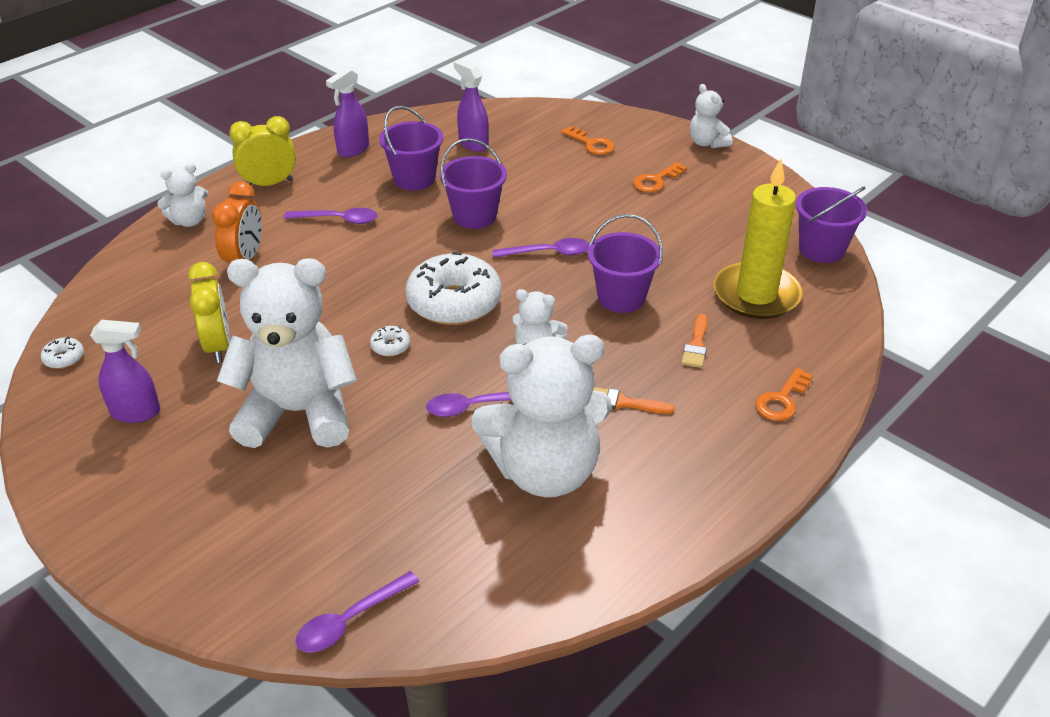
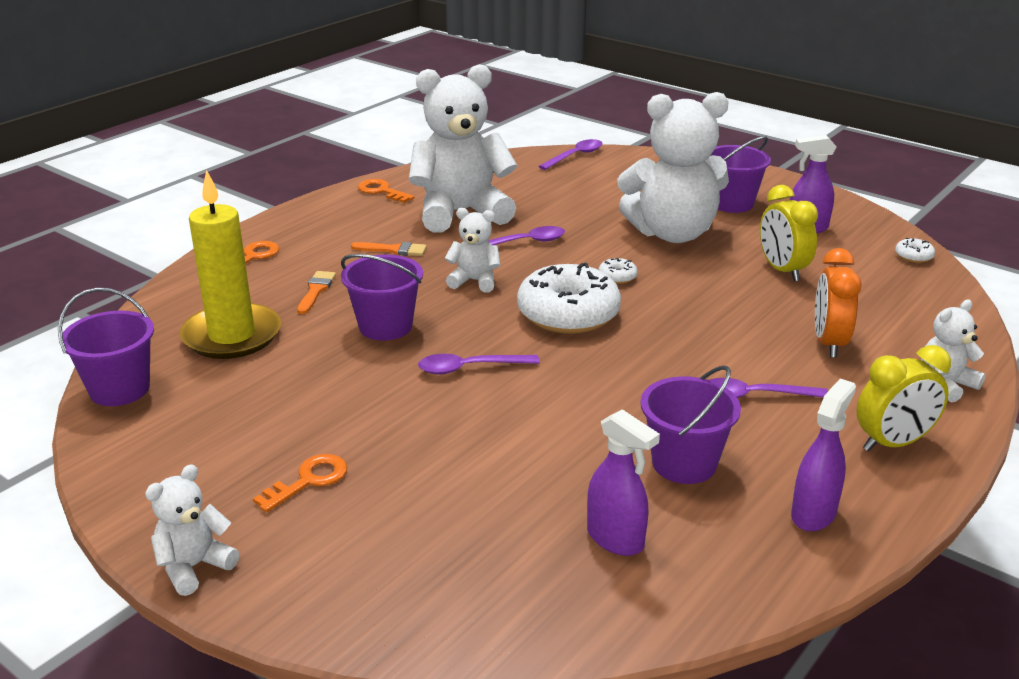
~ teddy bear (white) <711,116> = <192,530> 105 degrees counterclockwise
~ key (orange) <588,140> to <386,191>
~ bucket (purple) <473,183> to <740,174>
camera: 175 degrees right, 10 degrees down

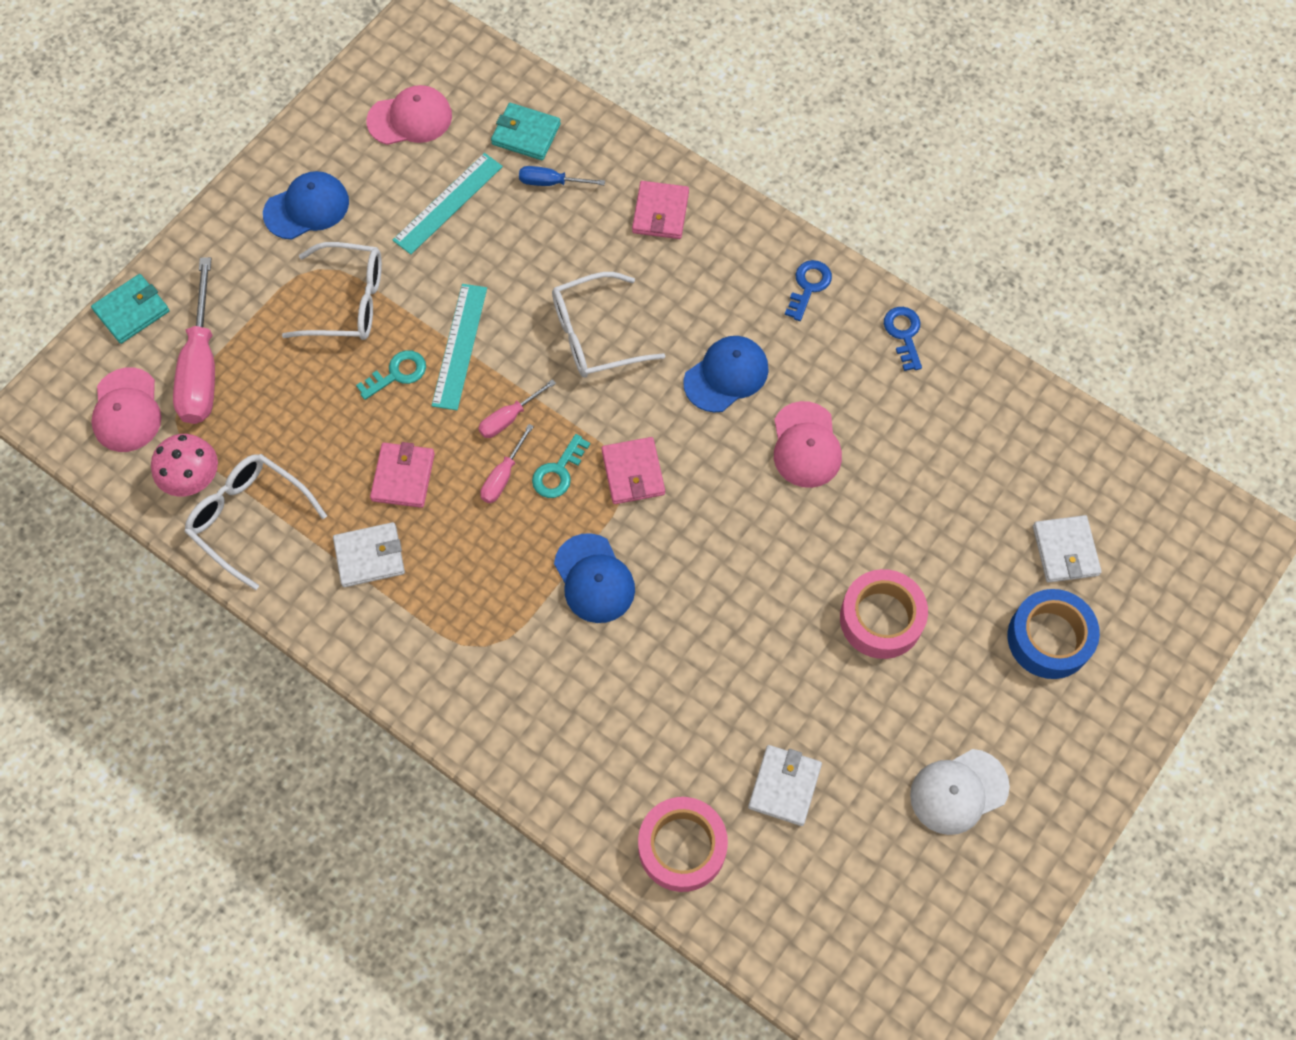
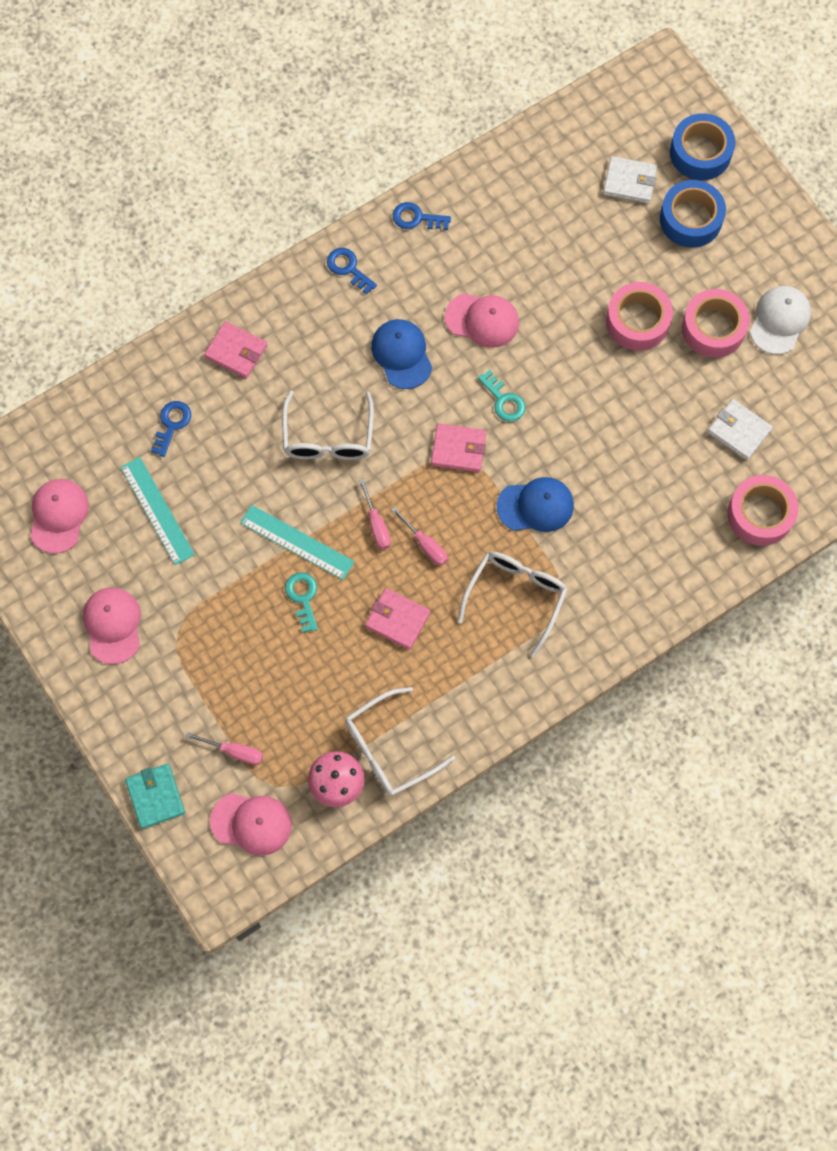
~ cap (blue) <306,205> to cap (pink) <112,625>
~ screwdriver (blue) <562,176> to key (blue) <171,429>
~ screwdriver (pink) <194,340> = <224,748> x0.50
~ glasses (white) <332,291> to <512,604>
~ key (turquoise) <561,466> to <501,396>
+ tape (blue) <702,146>
+ tape (pink) <716,323>
~ cap (white) <960,792> = <780,320> 150 degrees counterclockwise
- wallet (white) <369,554>
- wallet (turquoise) <526,131>
camera: 70 degrees left, 5 degrees up

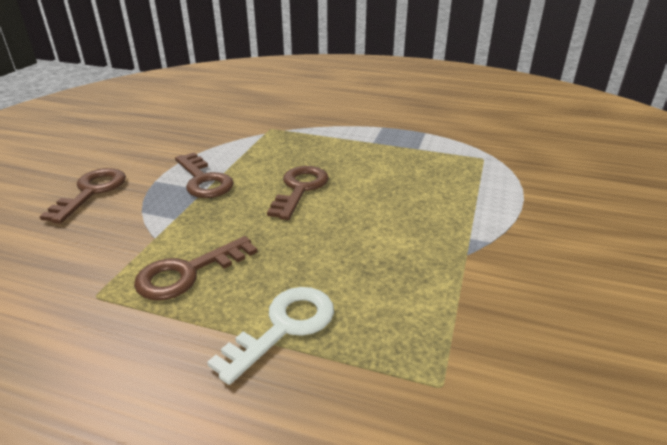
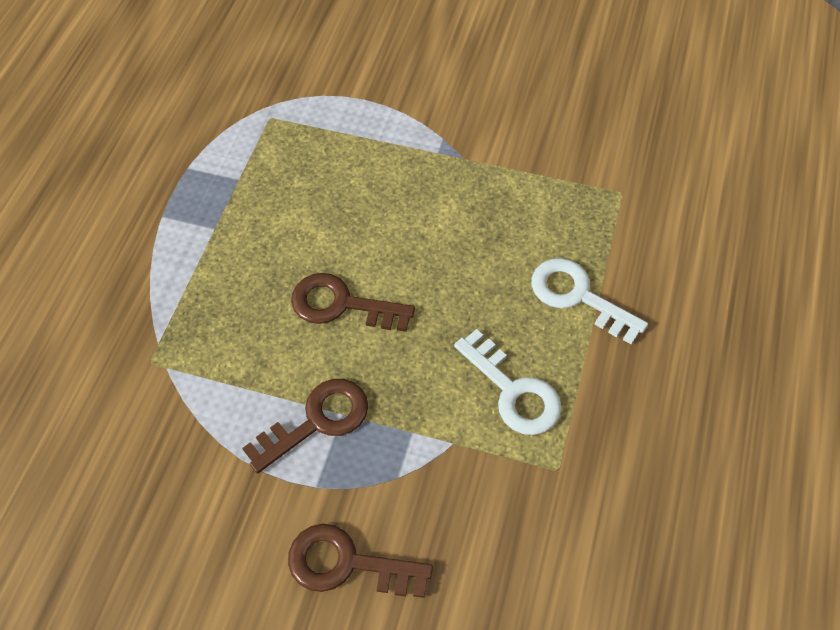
~ key (brown) <195,268> to key (white) <508,382>
camera: 90 degrees left, 25 degrees up

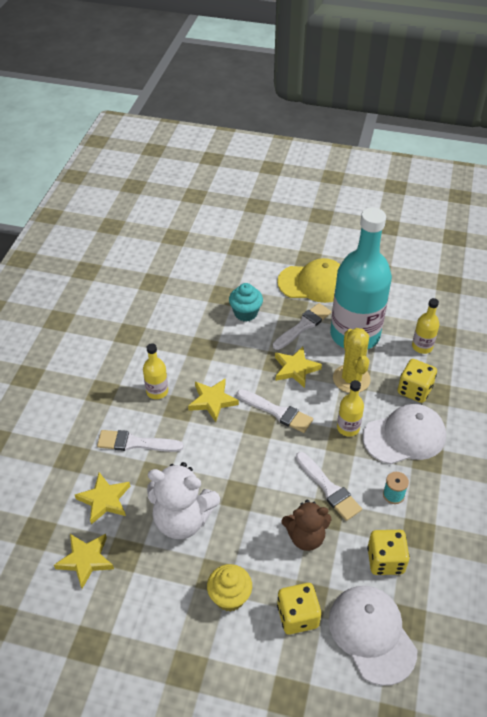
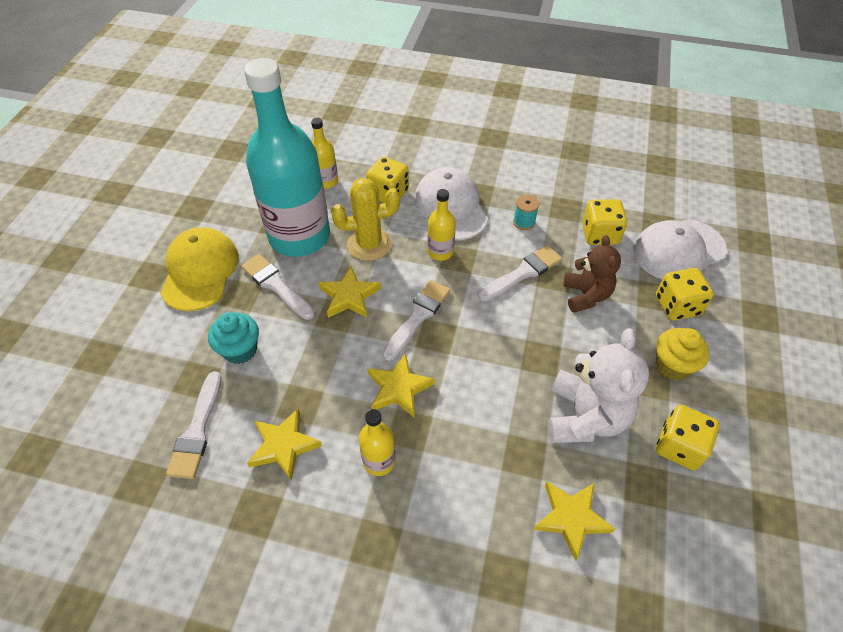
~ brush (white) <140,441> to <194,425>
~ star (yellow) <84,561> to <284,445>
+ dice (yellow) <688,437>
camera: 90 degrees left, 5 degrees up

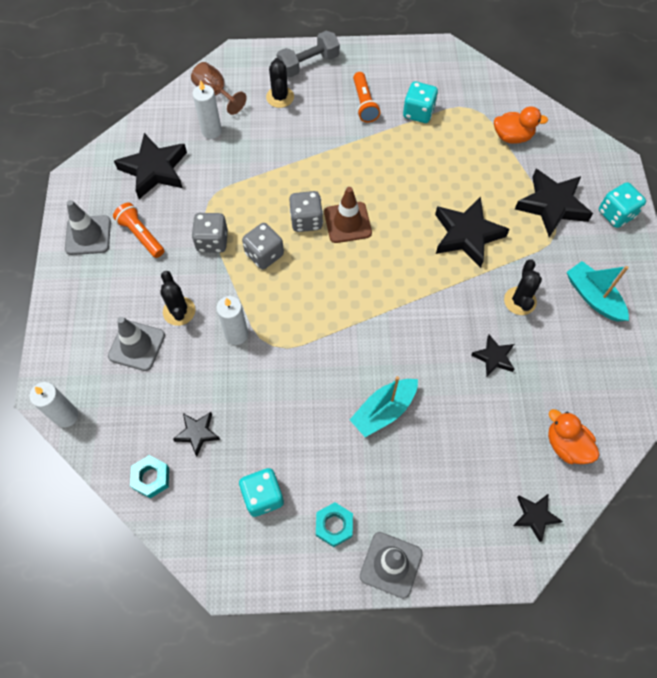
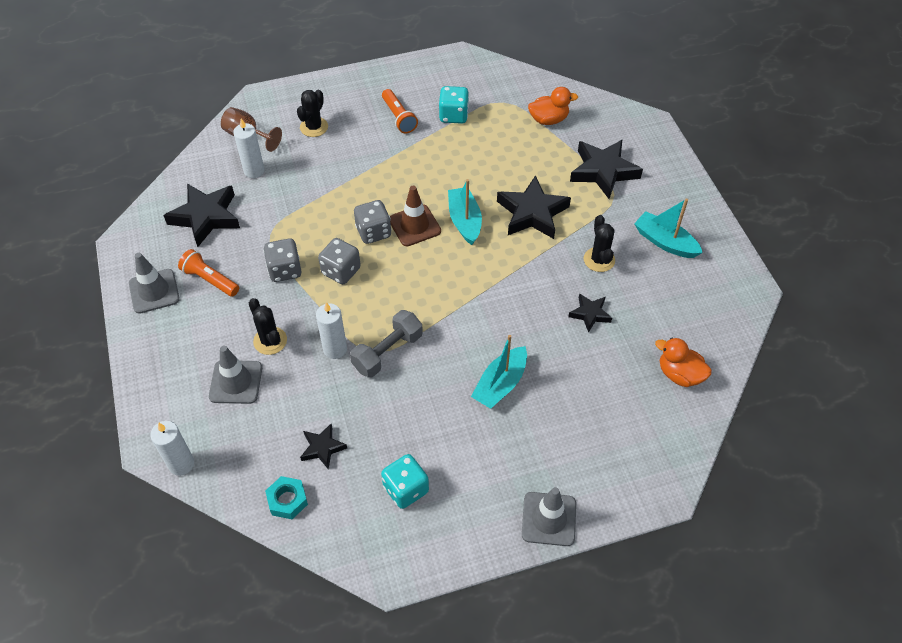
~ cactus (black) <280,83> = <312,113> 45 degrees clockwise
~ dumbbell (grey) <308,54> to <386,344>
+ boat (turquoise) <465,212>
- nut (turquoise) <334,524>
- star (black) <538,518>
- dice (turquoise) <622,205>
camera: 15 degrees left, 10 degrees down

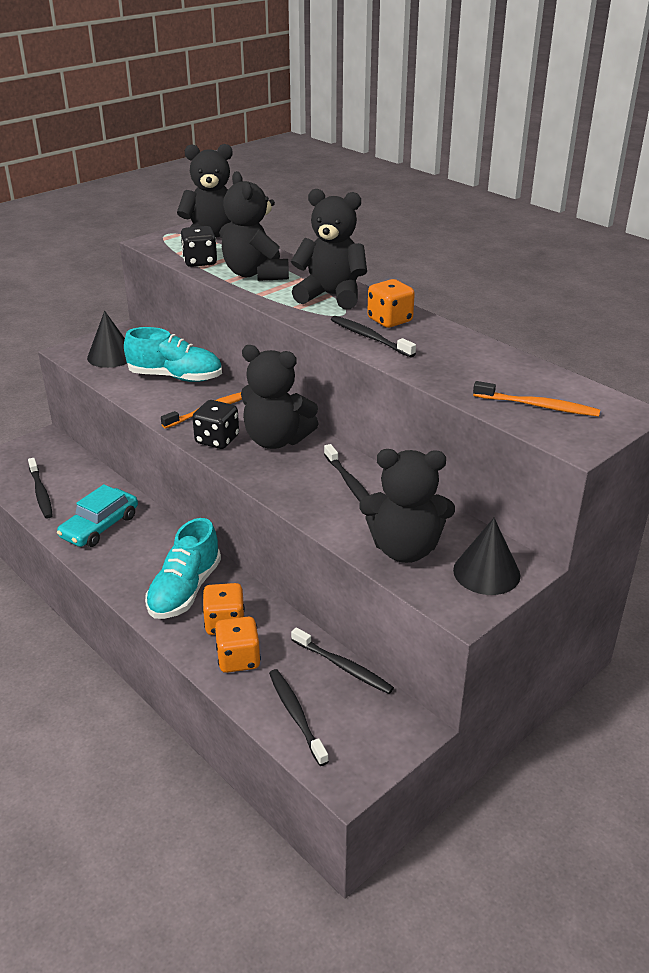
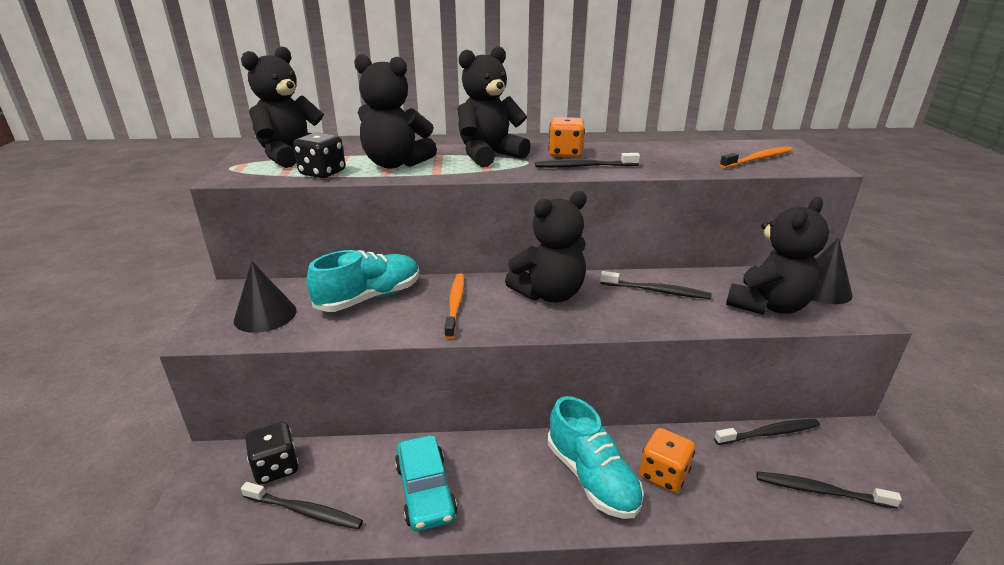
~ dice (black) <215,424> to <272,453>
- dice (orange) <237,645>
camera: 50 degrees left, 5 degrees down

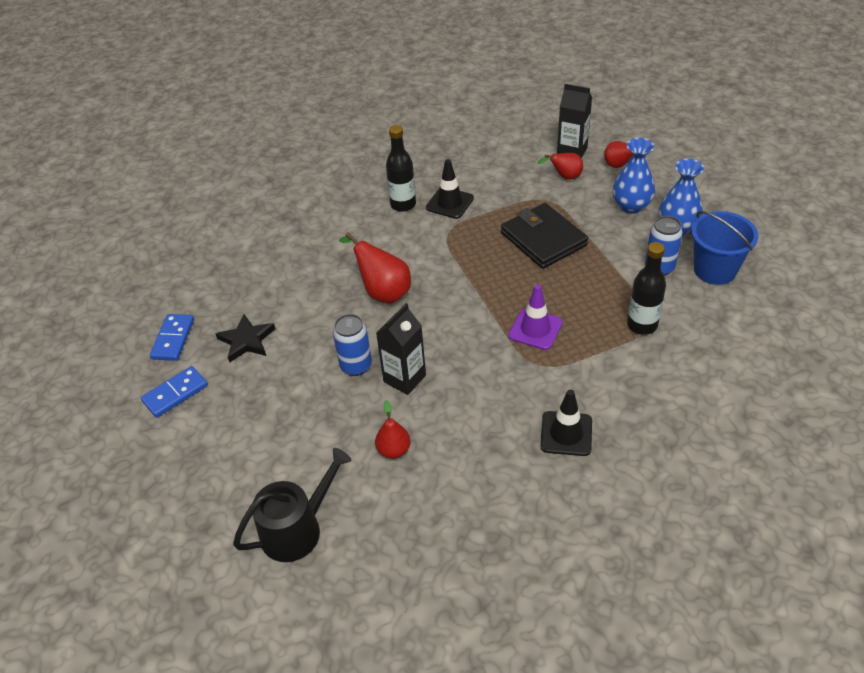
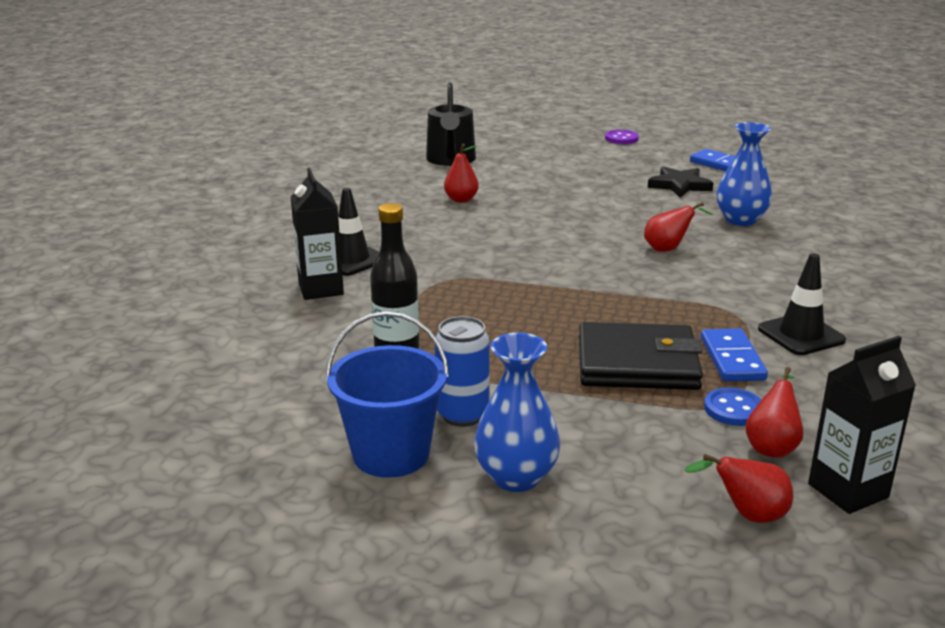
~ carton (black) <401,349> to <317,234>
+ button (purple) <622,137>
~ pear (red) <375,267> = <678,227> x0.63
~ domino (blue) <174,392> to <734,355>
+ button (blue) <733,407>
~ vase (blue) <634,176> to <744,174>
- can (blue) <352,345>
- bottle (black) <401,168>
- traffic cone (purple) <535,317>
camera: 125 degrees right, 20 degrees down

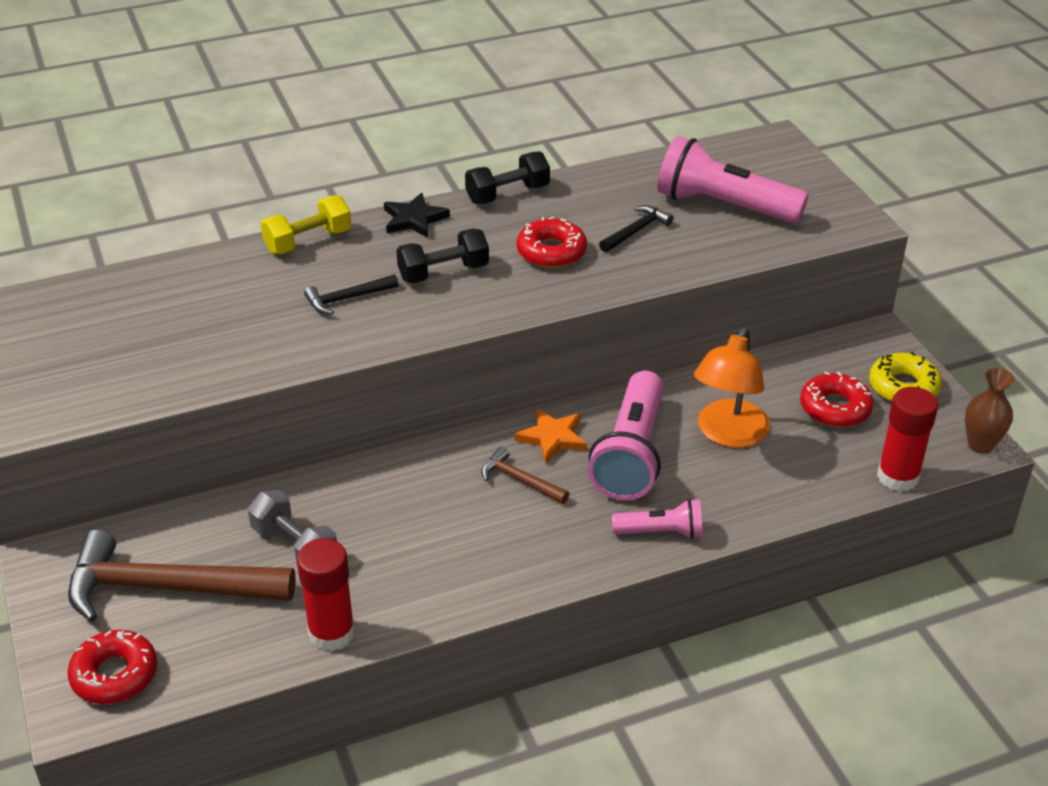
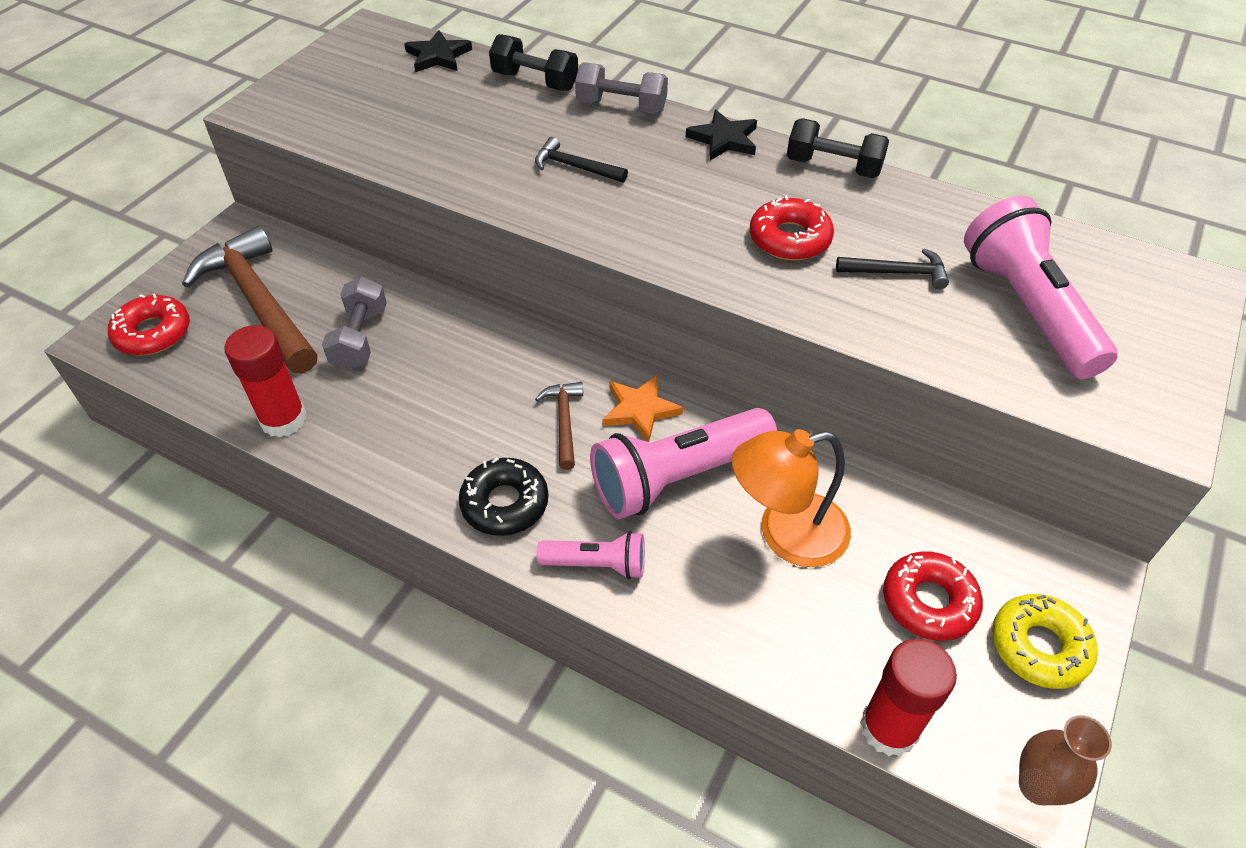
+ star (black) <438,51>
+ donut (black) <504,496>
~ dumbbell (black) <442,256> to <533,62>
~ flashlight (pink) <657,519> = <591,555> 45 degrees counterclockwise
~ dumbbell (yellow) <306,224> to dumbbell (grey) <621,88>
camera: 50 degrees right, 10 degrees up

